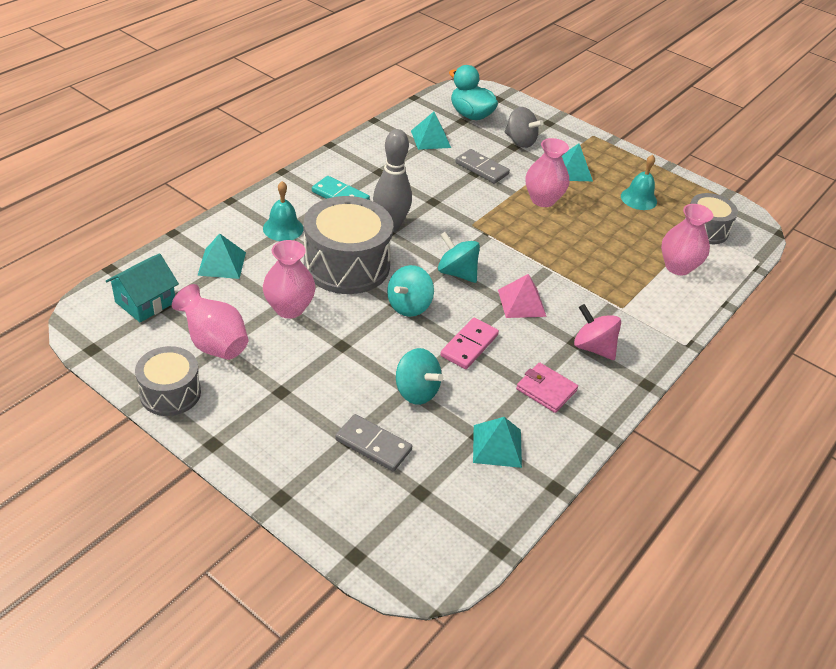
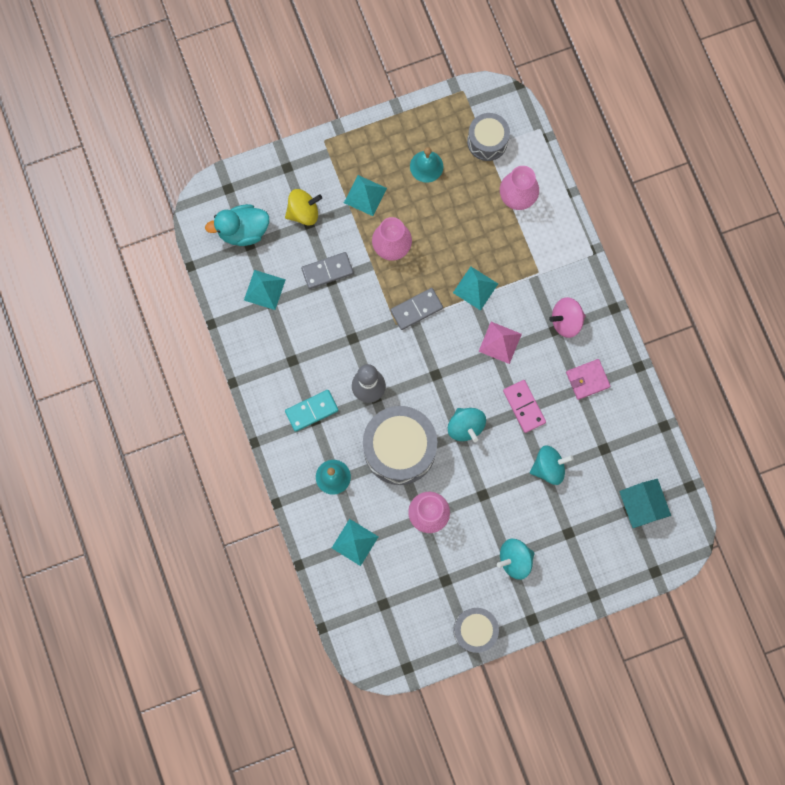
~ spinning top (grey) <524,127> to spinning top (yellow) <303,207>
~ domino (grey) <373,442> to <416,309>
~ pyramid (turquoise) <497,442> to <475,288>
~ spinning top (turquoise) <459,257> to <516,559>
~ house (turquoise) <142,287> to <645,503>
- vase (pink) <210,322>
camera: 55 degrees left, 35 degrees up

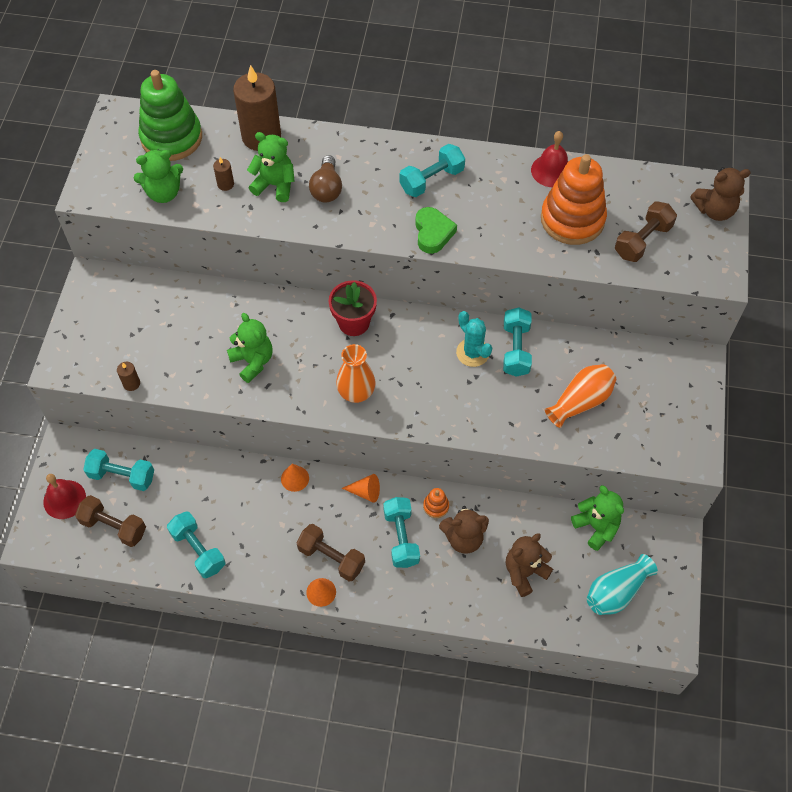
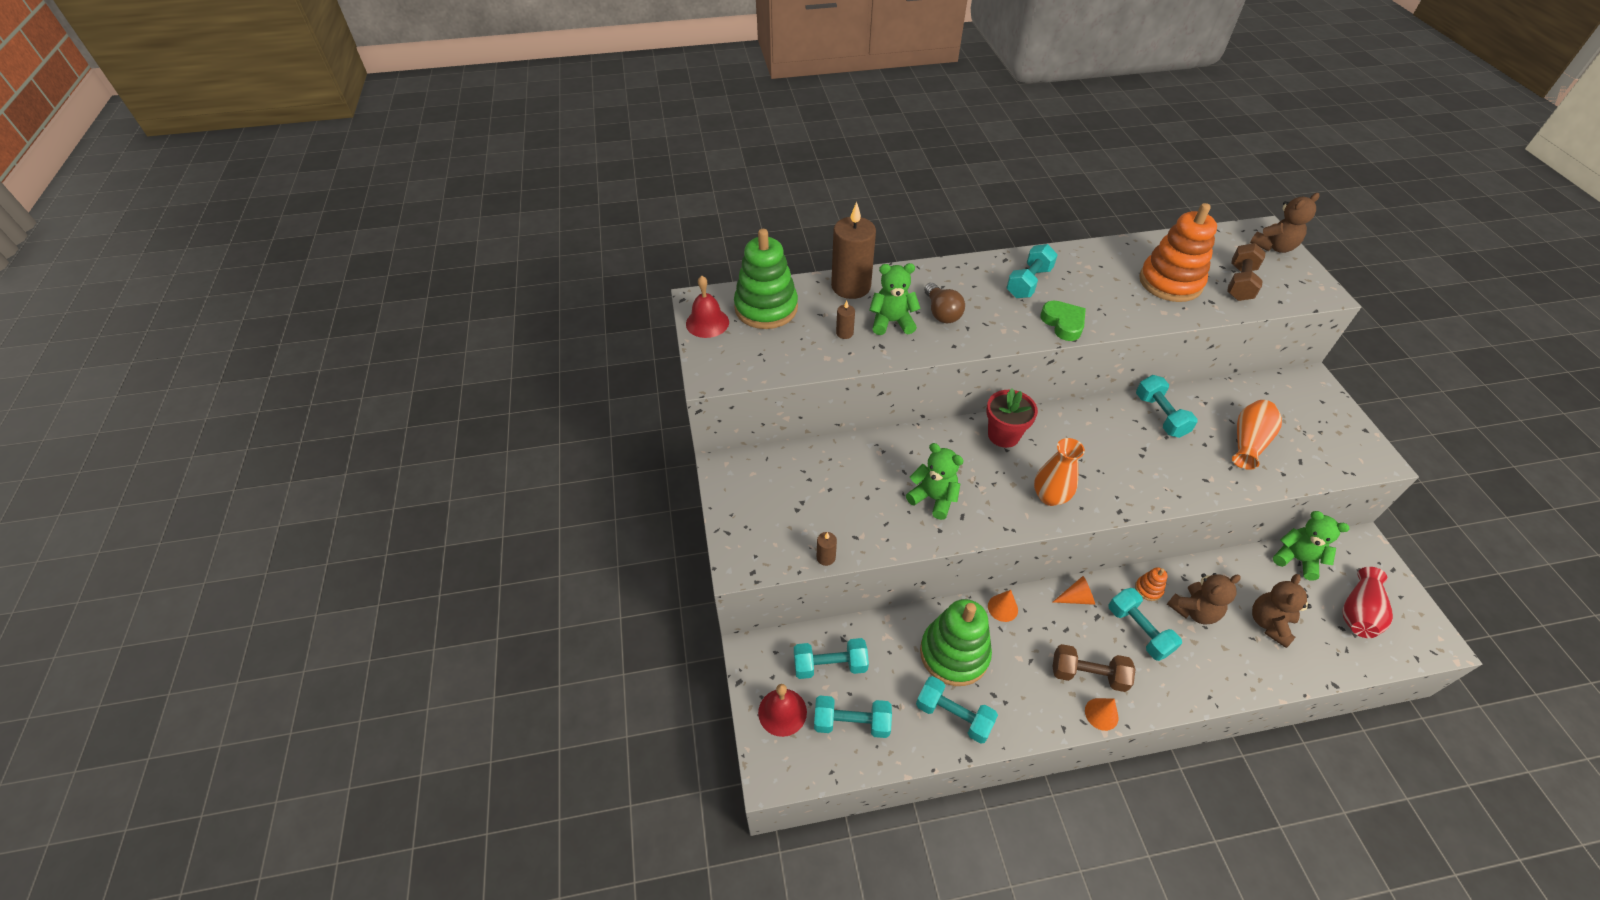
~ bell (red) <549,159> to <707,307>
~ dumbbell (brown) <110,521> to dumbbell (turquoise) <853,717>
+ stacking toy (green) <956,642>
~ vase (turquoise) <622,584> to vase (red) <1368,602>
- teddy bear (green) <158,176>
- cactus (turquoise) <474,339>
camera: 20 degrees left, 10 degrees down

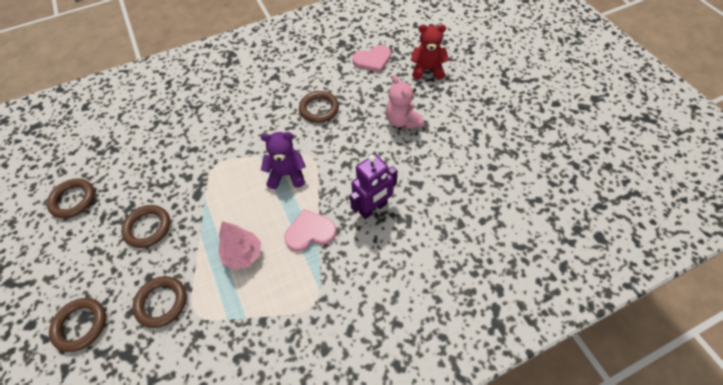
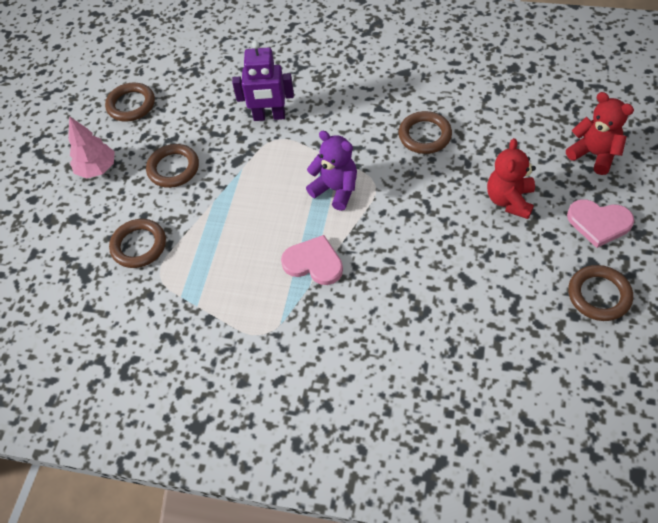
~ tree (pink) <239,245> to <91,147>
~ robot (purple) <373,186> to <263,81>
~ teddy bear (pink) <405,102> to teddy bear (red) <511,178>
~ heart (pink) <371,59> to <600,223>
~ ring (brown) <77,325> to <600,293>
camera: 40 degrees right, 0 degrees up

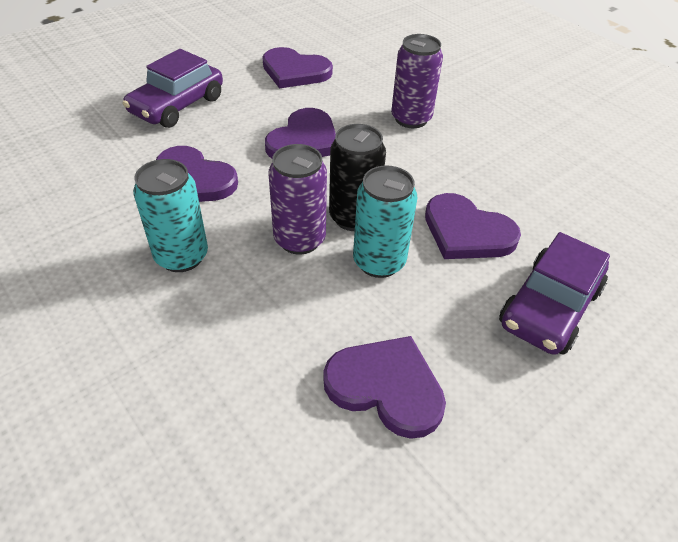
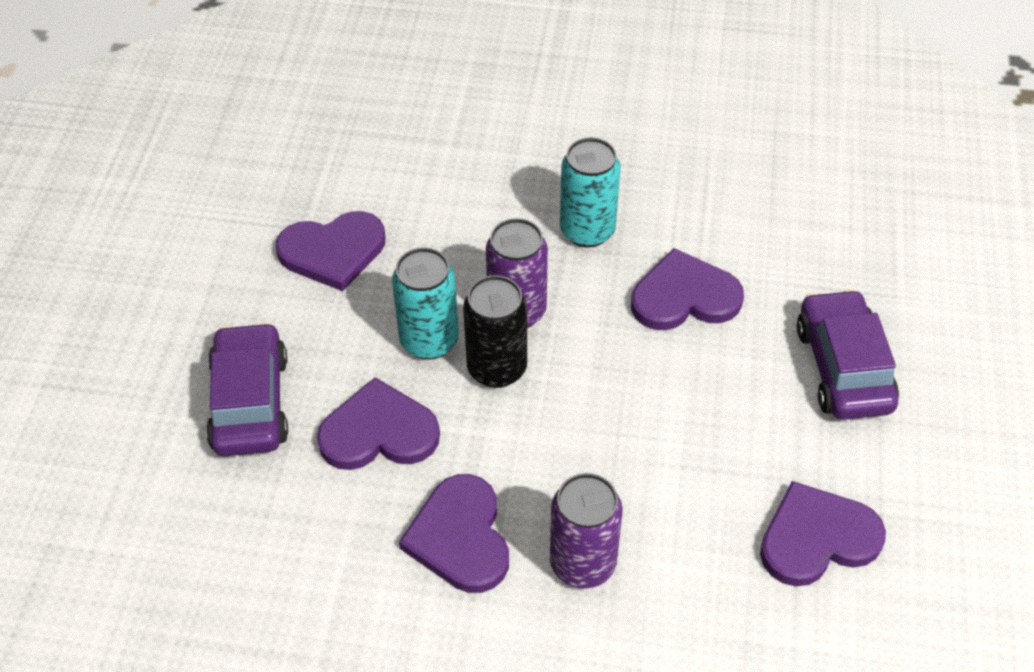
~ heart (purple) <300,133> to <454,533>
camera: 140 degrees right, 5 degrees up

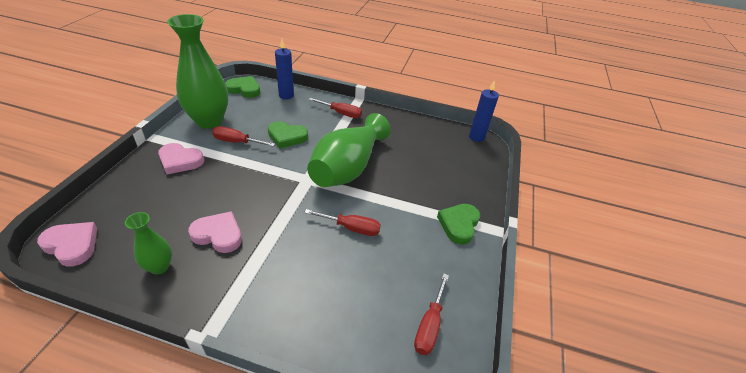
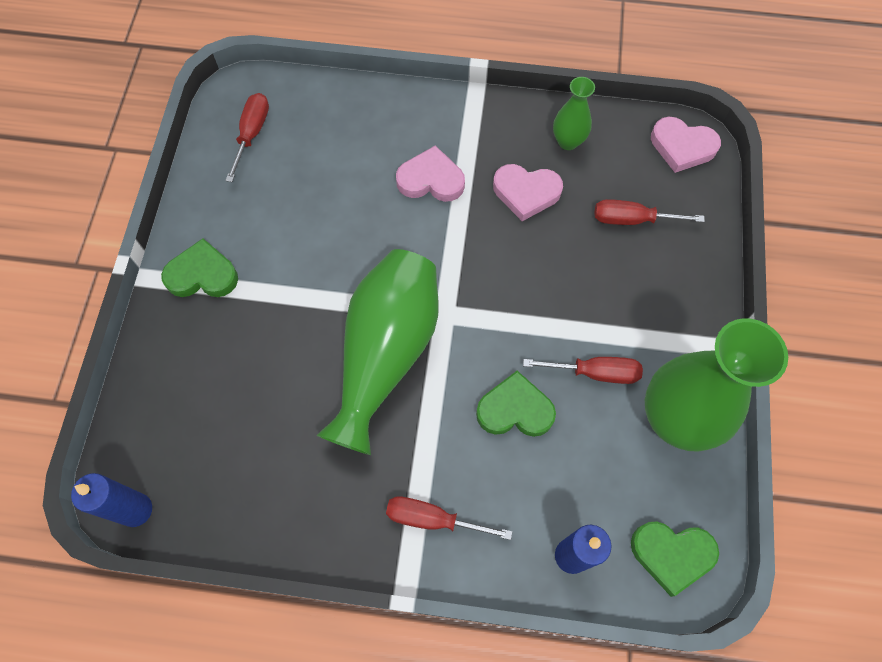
~ heart (green) <458,224> = <199,267> 105 degrees counterclockwise
~ heart (pink) <181,158> to <430,174>
~ screwdriver (red) <342,222> to <649,212>
camera: 175 degrees right, 25 degrees up

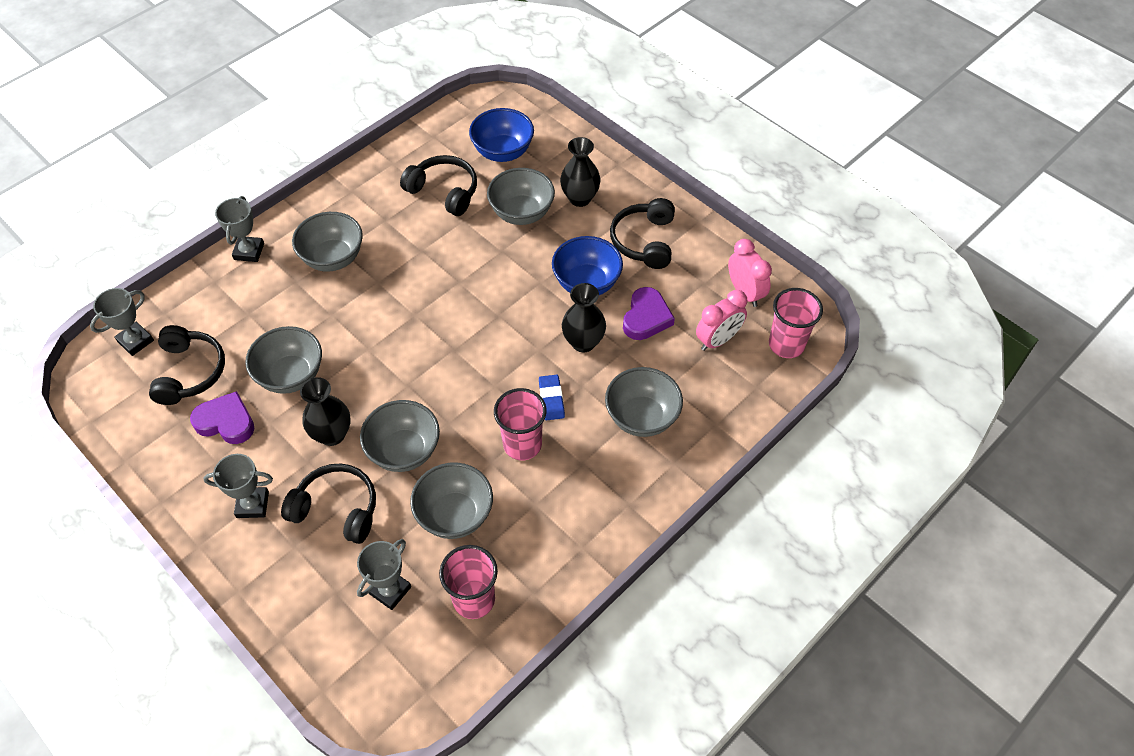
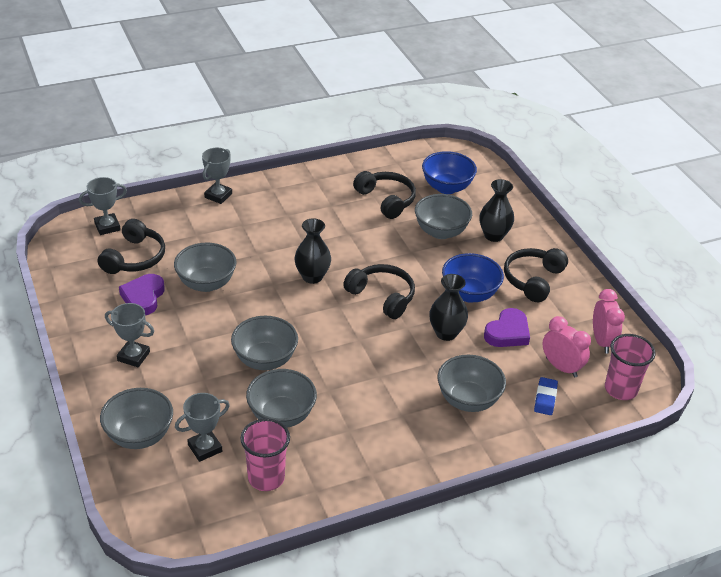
~ bowl (grey) <327,242> to <136,418>
~ heart (purple) <222,417> = <142,294> 120 degrees counterclockwise
~ vase (black) <325,411> to <312,251>
~ headphones (black) <328,504> to <379,291>
~ eraser (blue) <552,397> to <546,396>
~ clock (pink) <721,320> = <567,347> 120 degrees counterclockwise
- cup (pink) <520,424>
camera: 20 degrees right, 15 degrees down

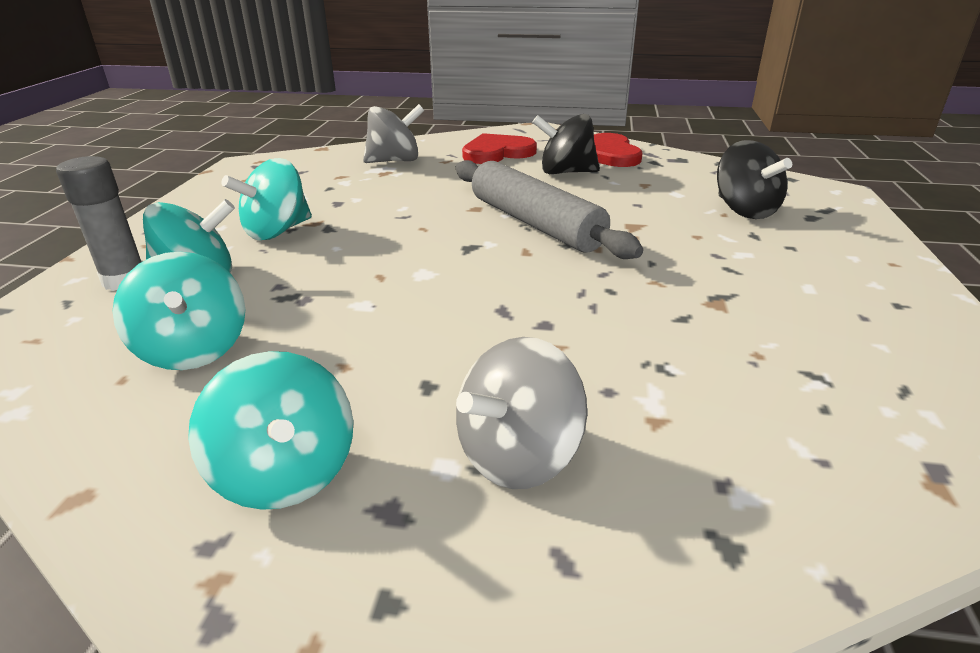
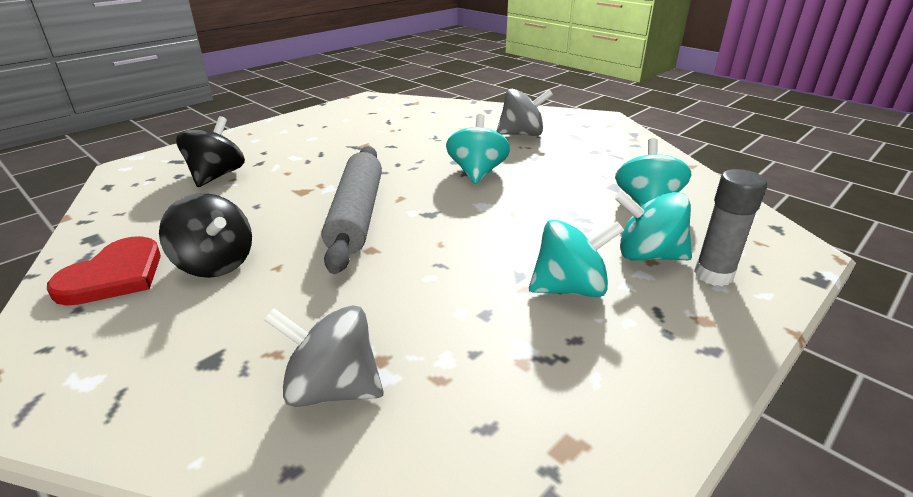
~ spinning top (turquoise) <270,430> to <478,149>
- heart (red) <499,148>
camera: 145 degrees left, 0 degrees up

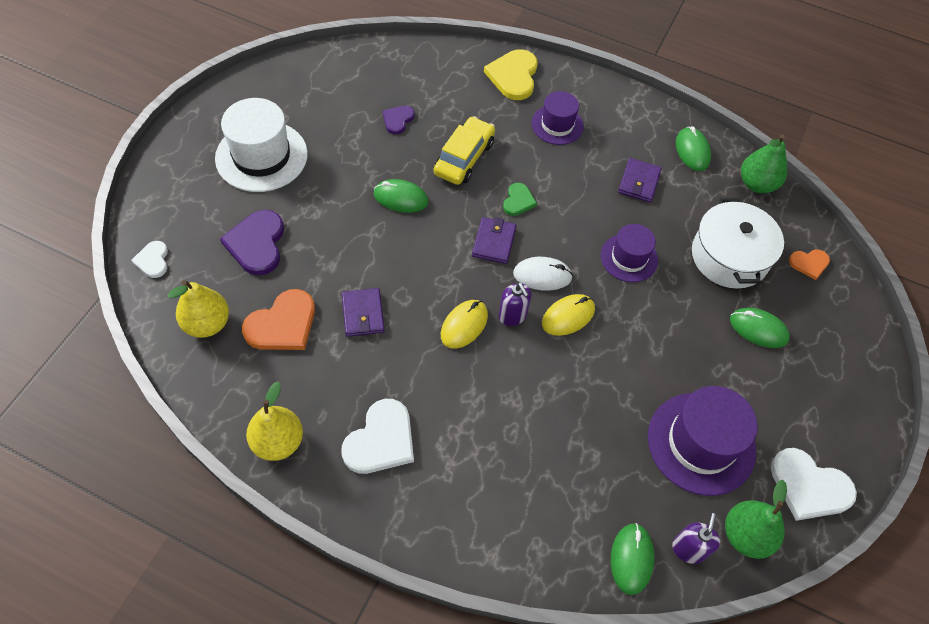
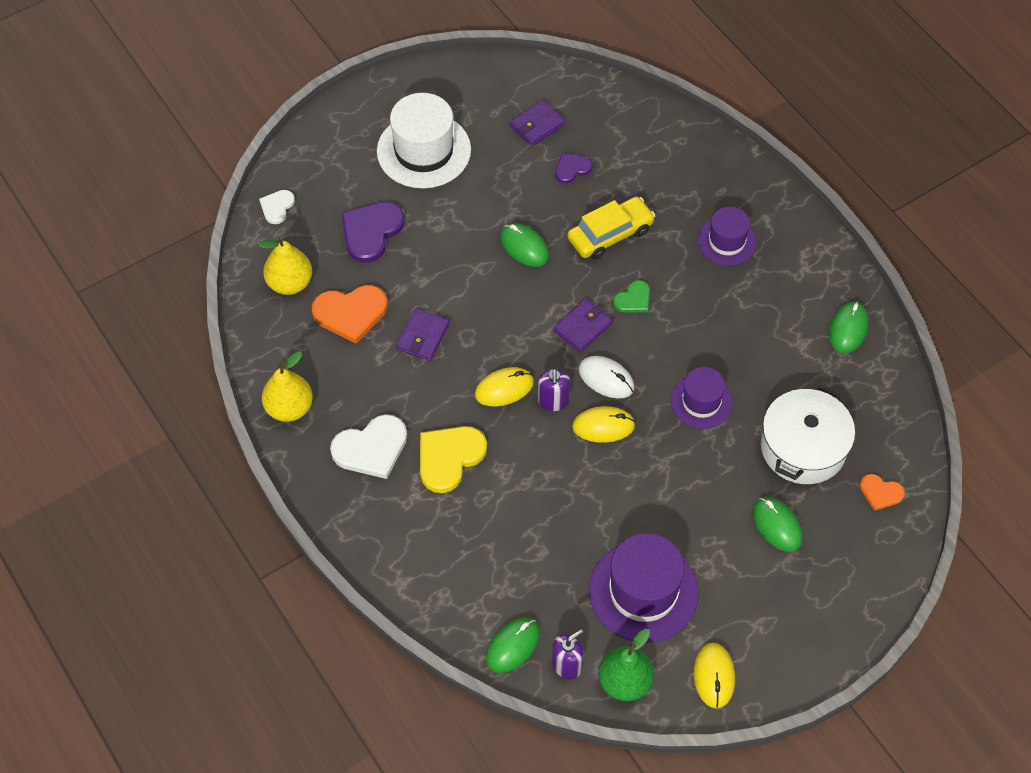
~ heart (yellow) <511,74> to <453,459>
~ wallet (purple) <640,180> to <537,123>
~ heart (white) <814,484> to mouse (yellow) <714,676>
- pear (green) <764,163>
camera: 35 degrees right, 0 degrees up

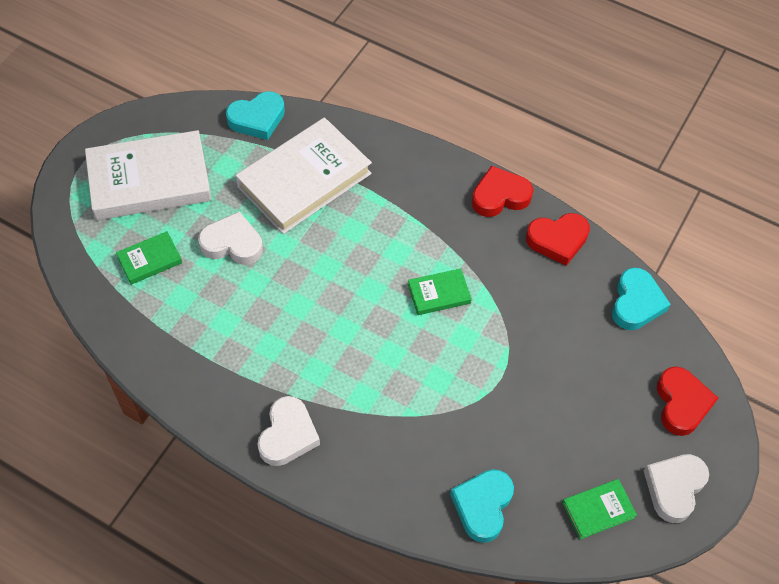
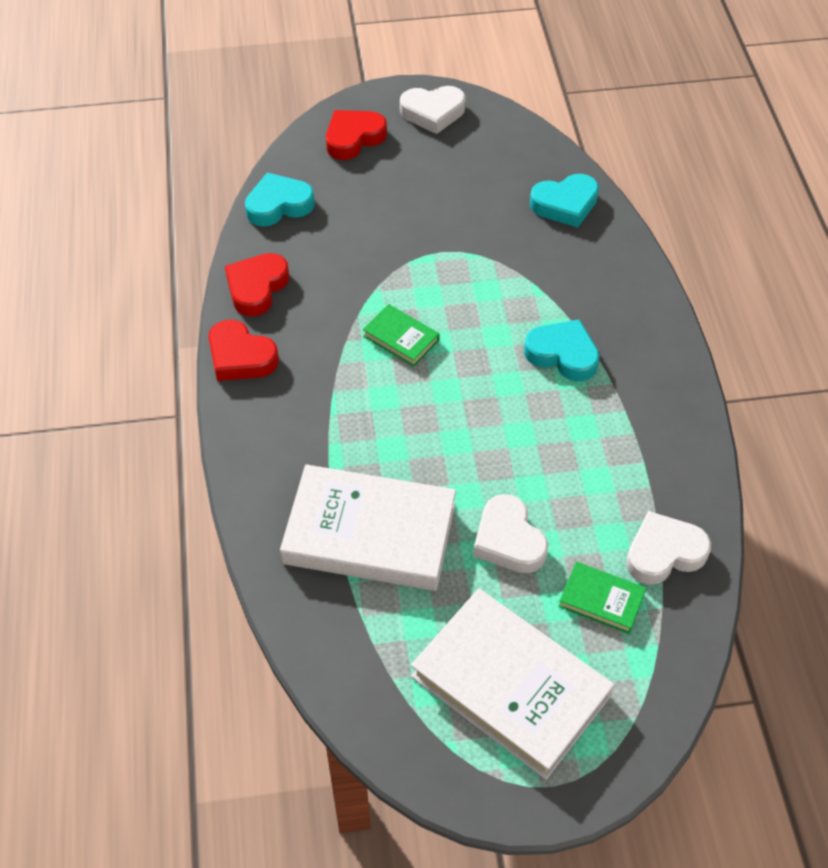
~ heart (red) <558,239> = <257,285> 105 degrees counterclockwise
~ heart (turquoise) <255,115> to <562,350>
~ heart (white) <288,431> to <668,548>
- book (green) <599,509>
camera: 125 degrees left, 5 degrees down

